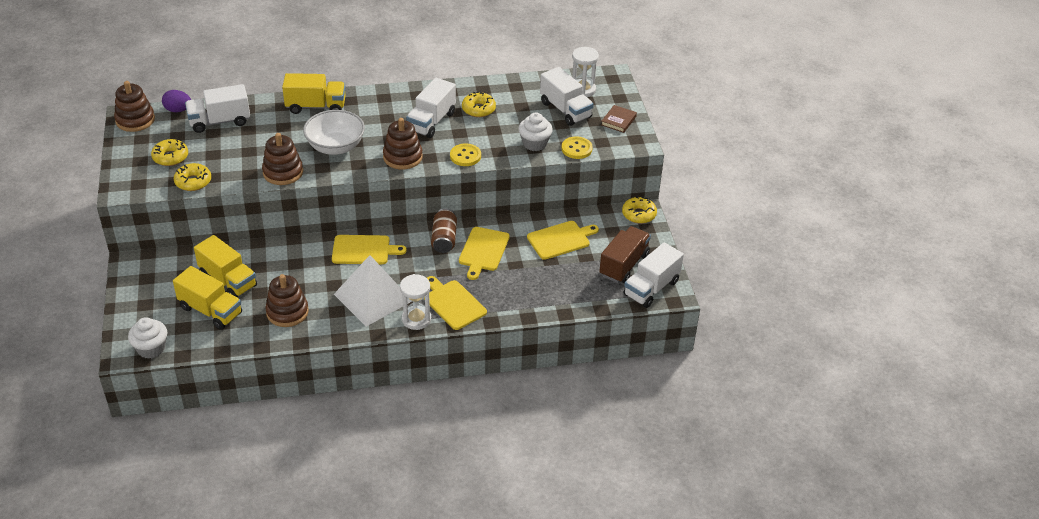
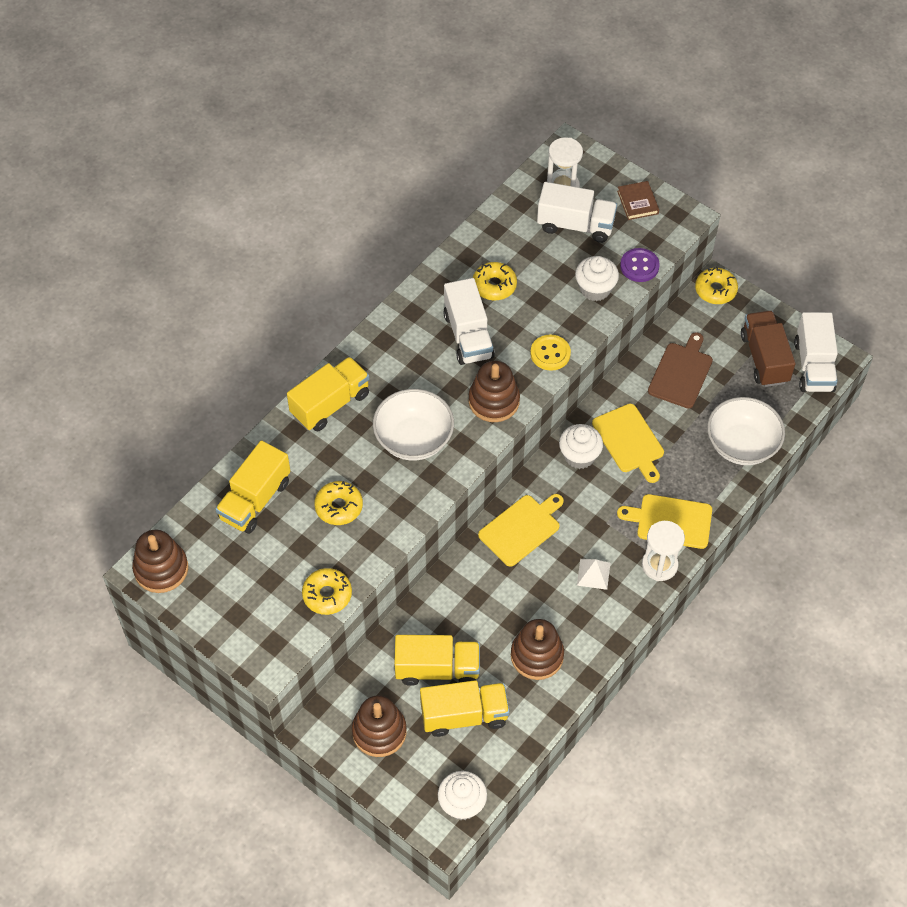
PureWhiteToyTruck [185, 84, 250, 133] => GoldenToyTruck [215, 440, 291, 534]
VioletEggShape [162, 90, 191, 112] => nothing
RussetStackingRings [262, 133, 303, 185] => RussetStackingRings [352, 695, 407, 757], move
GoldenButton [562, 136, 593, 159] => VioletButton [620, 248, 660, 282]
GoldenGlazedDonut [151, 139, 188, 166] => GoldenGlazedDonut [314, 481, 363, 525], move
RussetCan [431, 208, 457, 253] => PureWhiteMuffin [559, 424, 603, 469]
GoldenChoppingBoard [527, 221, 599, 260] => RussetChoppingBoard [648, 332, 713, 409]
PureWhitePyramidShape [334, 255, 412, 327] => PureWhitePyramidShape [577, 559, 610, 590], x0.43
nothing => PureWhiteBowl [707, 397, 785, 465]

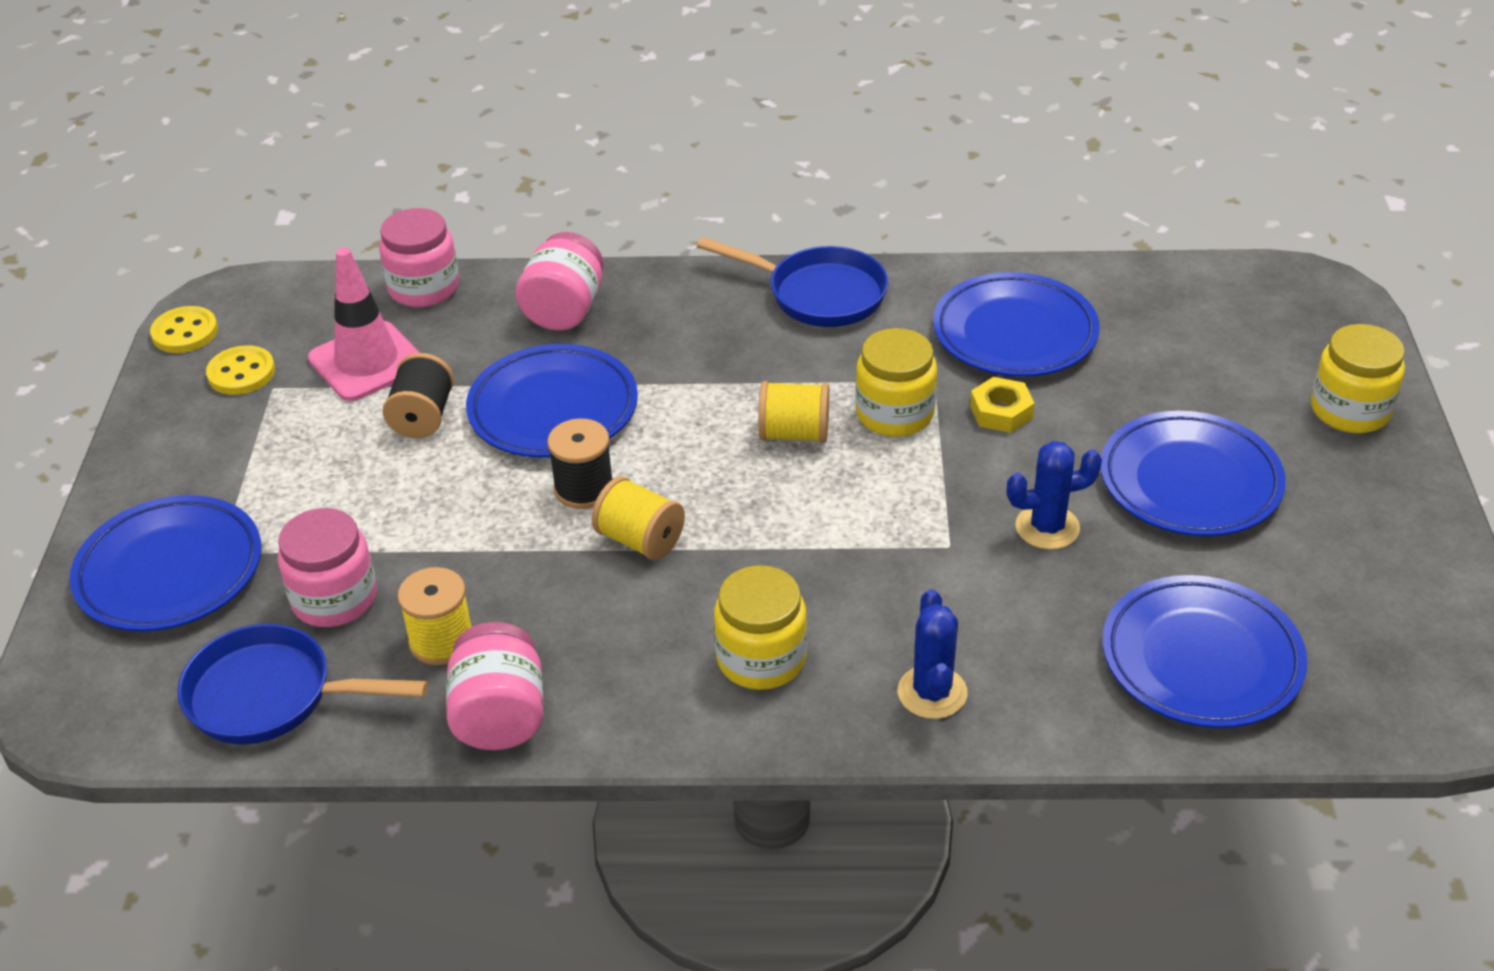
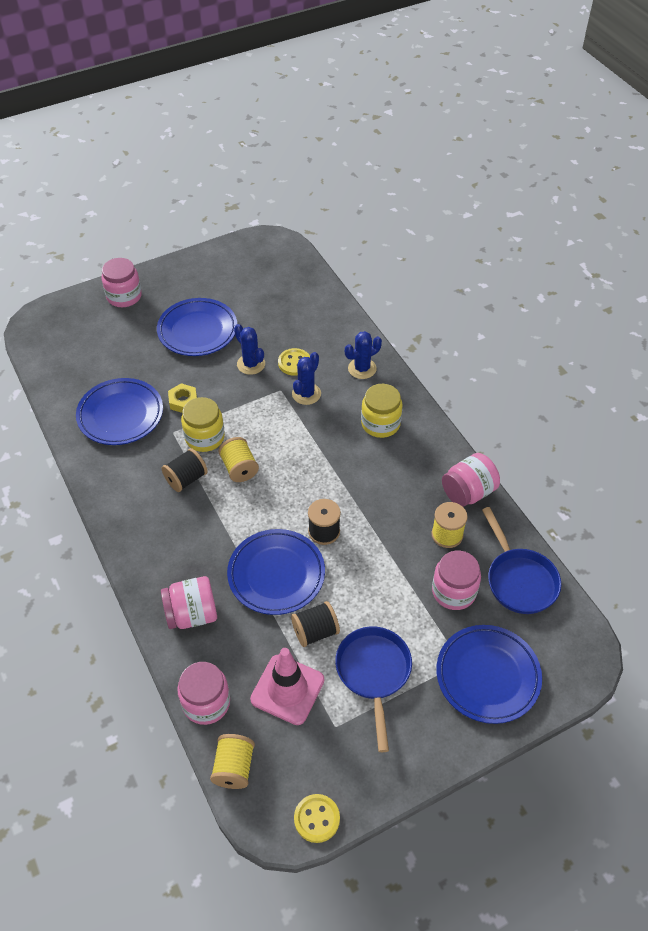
RoyalBlueFryingPan [697, 237, 888, 327] => RoyalBlueFryingPan [335, 626, 412, 752], move
GoldenJamJar [1311, 324, 1405, 433] => RosePinkJamJar [102, 258, 142, 307]
GoldenButton [206, 345, 275, 395] => GoldenButton [278, 348, 310, 376], move
GoldenBobbin [592, 476, 685, 561] => GoldenBobbin [210, 734, 255, 789], move
RoyalBluePlate [1103, 575, 1307, 728] => nothing
nothing => RoyalBluePricklyPlant [292, 352, 321, 405]
nothing => BlackBobbin [162, 448, 208, 492]

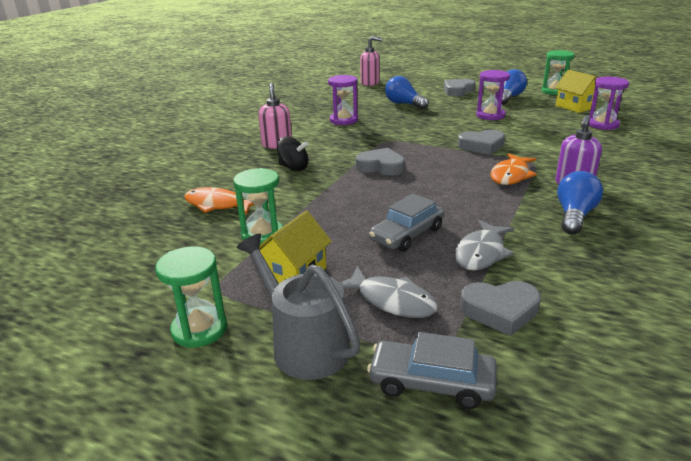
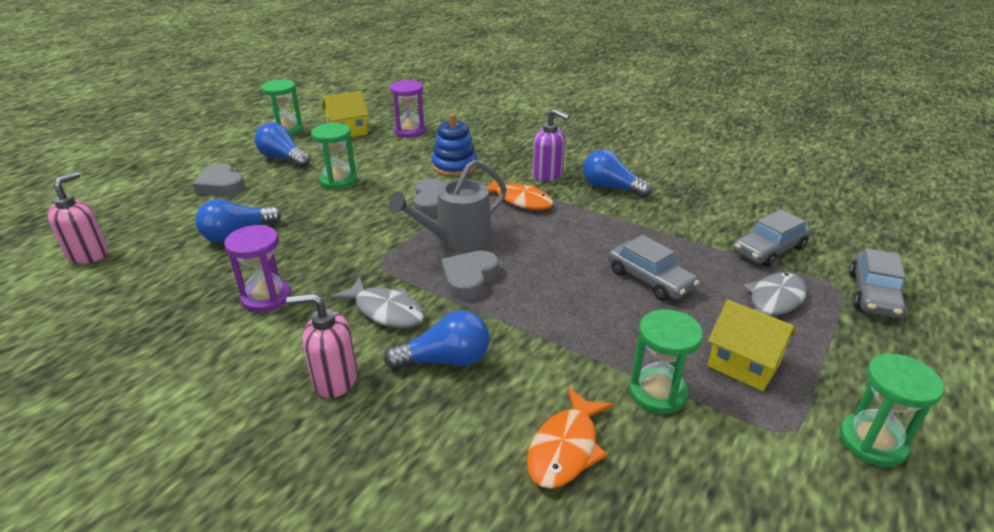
VioletHourglass [476, 70, 510, 120] => LeafGreenHourglass [311, 123, 357, 190]
BlackSpinningTop [277, 136, 308, 171] => RoyalBlueLightbulb [384, 310, 490, 370]
GrayToyFish [455, 220, 514, 271] => GrayToyFish [331, 277, 424, 328], move
GraySprinklingCan [237, 234, 360, 380] => GraySprinklingCan [388, 159, 507, 252], move
GrayHeartShape [460, 281, 541, 336] => GrayCar [734, 209, 811, 267]
nothing => RoyalBlueStackingRings [432, 113, 477, 177]

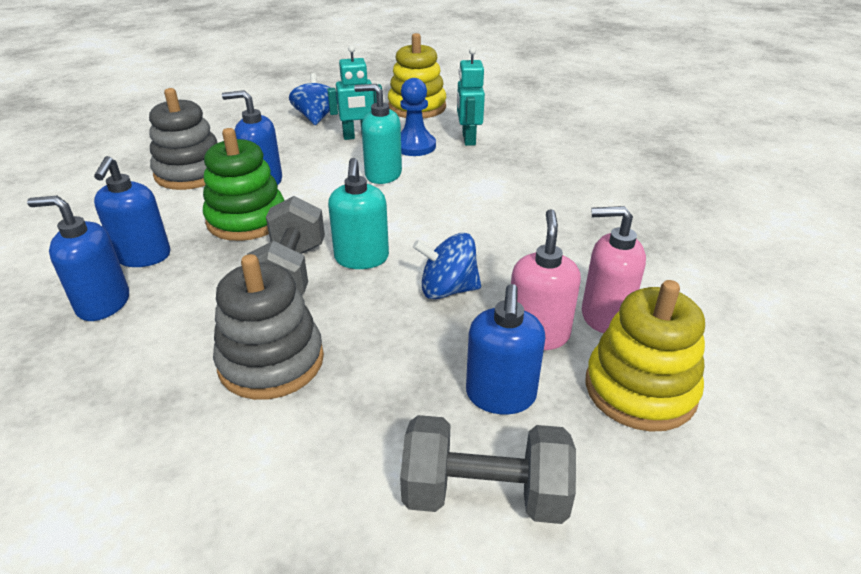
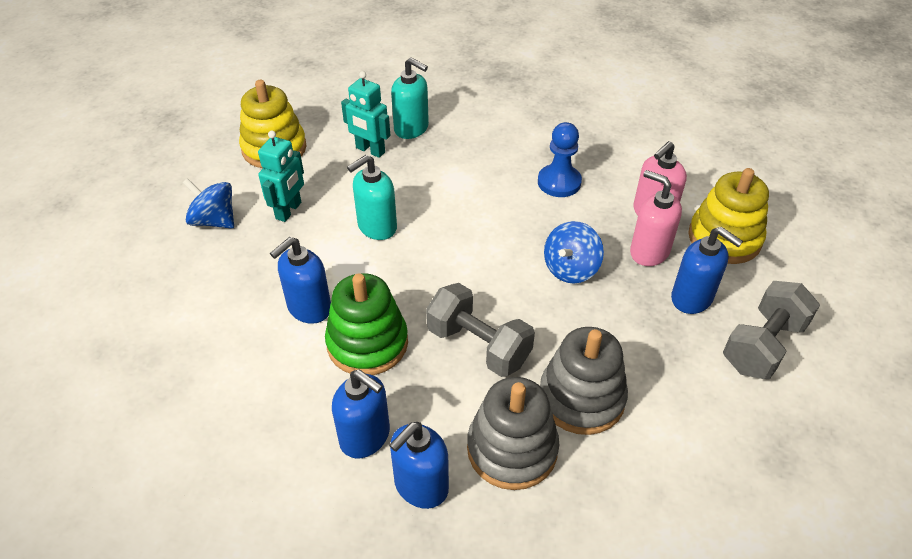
RoyalBluePawn [400, 78, 436, 156] => RoyalBluePawn [538, 122, 582, 197], move
GrayStackingRings [149, 88, 217, 190] => GrayStackingRings [467, 377, 559, 490], move
TealPumpBottle [328, 158, 389, 269] => TealPumpBottle [391, 57, 429, 139], move

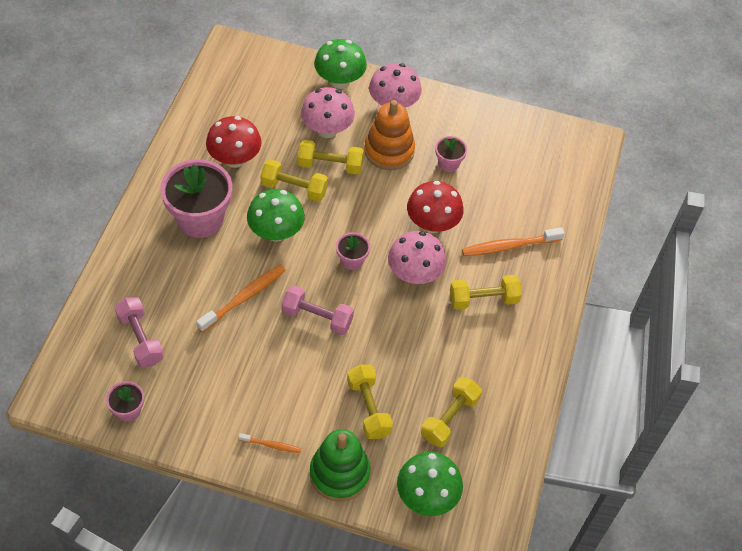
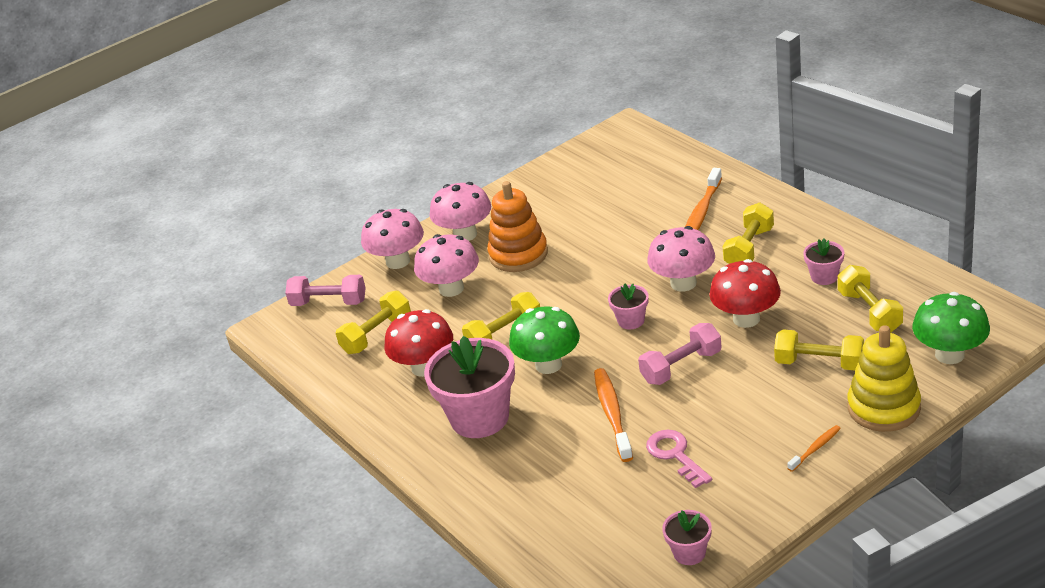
LeafGreenToadstool [314, 39, 367, 89] => RosePinkToadstool [361, 209, 424, 269]
RosePinkFlowerPot [435, 136, 467, 172] => RosePinkFlowerPot [803, 239, 845, 285], move
GoldenHandWeight [298, 140, 364, 175] => GoldenHandWeight [336, 291, 411, 354], move
RedToadstool [407, 181, 464, 233] => RedToadstool [709, 259, 781, 328], move
RosePinkHandWeight [114, 297, 164, 367] => RosePinkHandWeight [285, 275, 366, 306], move
LeafGreenStackingRings [310, 429, 370, 502] => GoldenStackingRings [847, 325, 921, 432]
nothing => RosePinkDoorKey [646, 430, 712, 488]

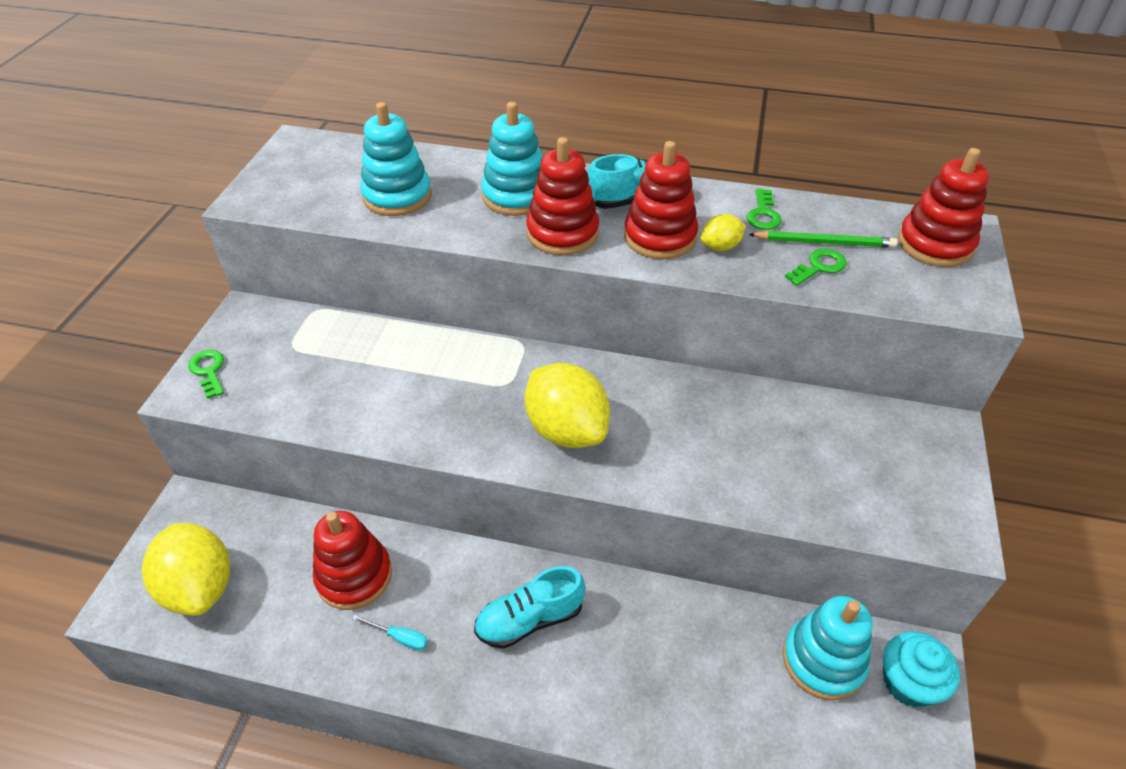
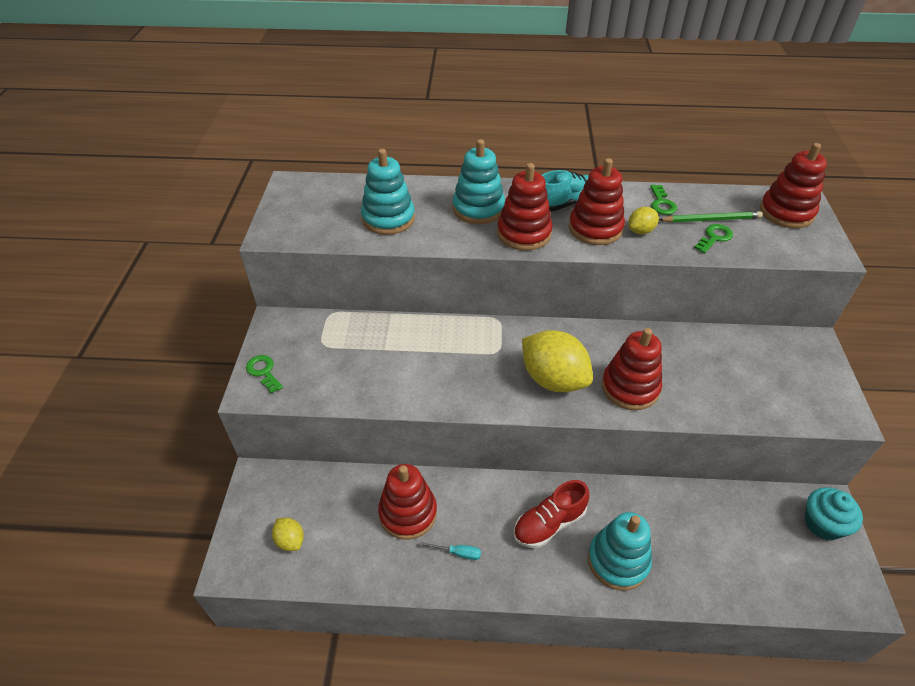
GoldenCitrusFruit [142, 523, 230, 616] => GoldenCitrusFruit [272, 518, 304, 551], x0.48
TealSneaker [474, 566, 585, 649] => RedSneaker [513, 480, 589, 548]
TealStackingRings [783, 596, 873, 700] => TealStackingRings [588, 512, 652, 591], move
nothing => RedStackingRings [602, 328, 662, 410]

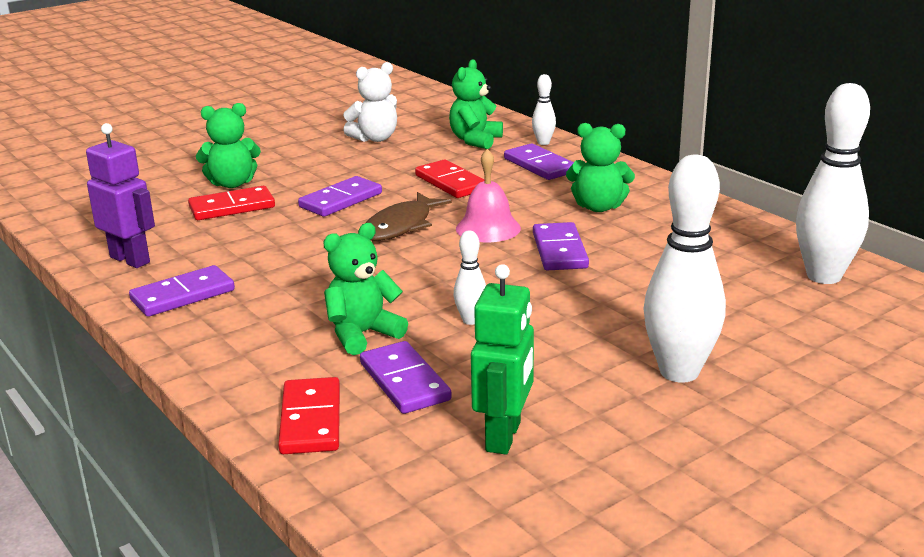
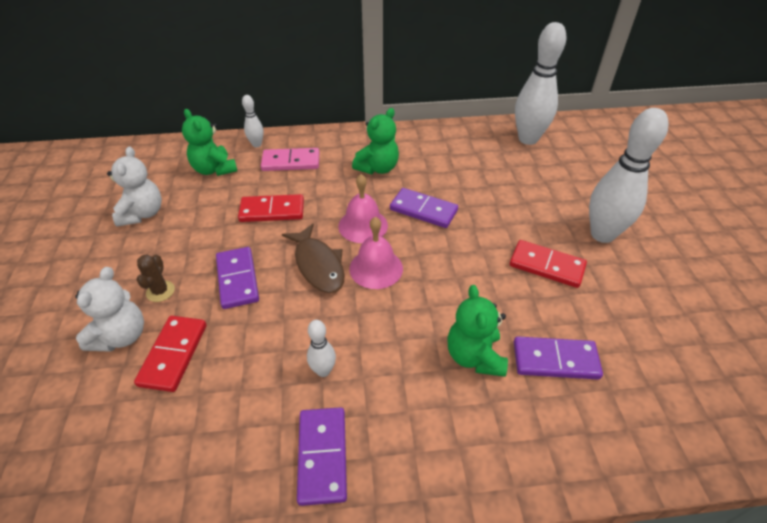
LeafGreenTeddy [196, 103, 261, 188] => PureWhiteTeddy [75, 267, 144, 352]
VioletRobot [86, 123, 155, 268] => nothing
VioletDominoPiece [504, 143, 574, 180] => RosePinkDominoPiece [261, 148, 319, 171]
PureWhiteTenpin [454, 230, 486, 325] => PureWhiteTenpin [307, 320, 336, 377], move
LeafGreenRobot [471, 264, 534, 455] => nothing
RedDominoPiece [278, 377, 340, 454] => RedDominoPiece [510, 240, 587, 288], move
nothing => RosePinkHandBell [349, 217, 403, 289]
nothing => RussetPricklyPlant [137, 254, 175, 302]

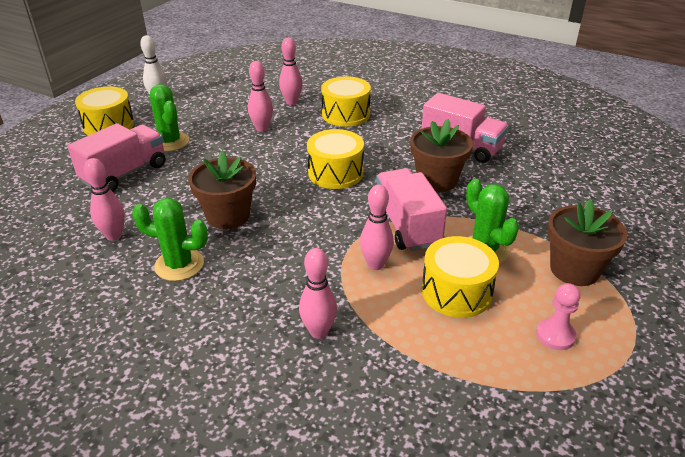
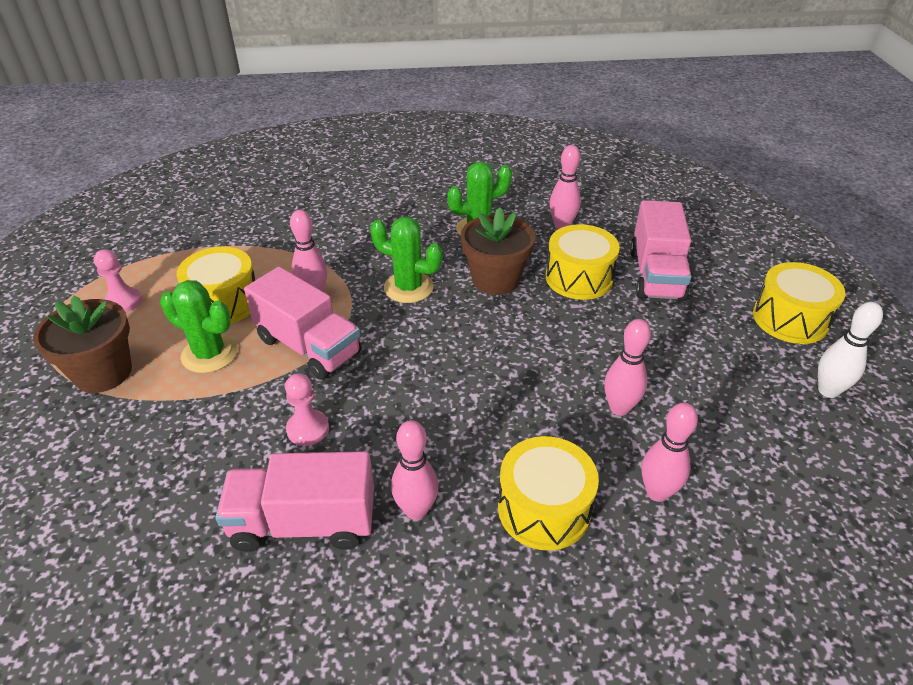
LeafGreenPricklyPlant [150, 84, 189, 151] => LeafGreenPricklyPlant [370, 217, 442, 303], move
RussetFlowerPot [410, 119, 473, 192] => RosePinkPawn [285, 373, 329, 446]
GoldenToyDrum [307, 129, 364, 189] => GoldenToyDrum [546, 224, 620, 300], move
RosePinkTenpin [299, 248, 337, 339] => RosePinkTenpin [391, 420, 439, 520], move

